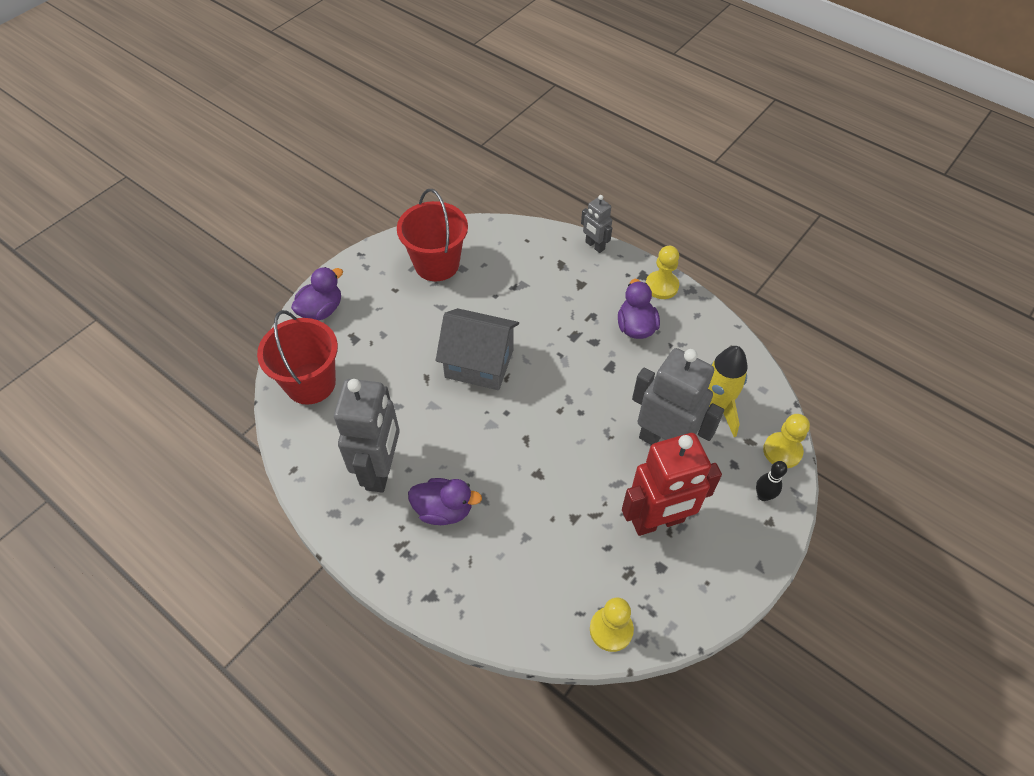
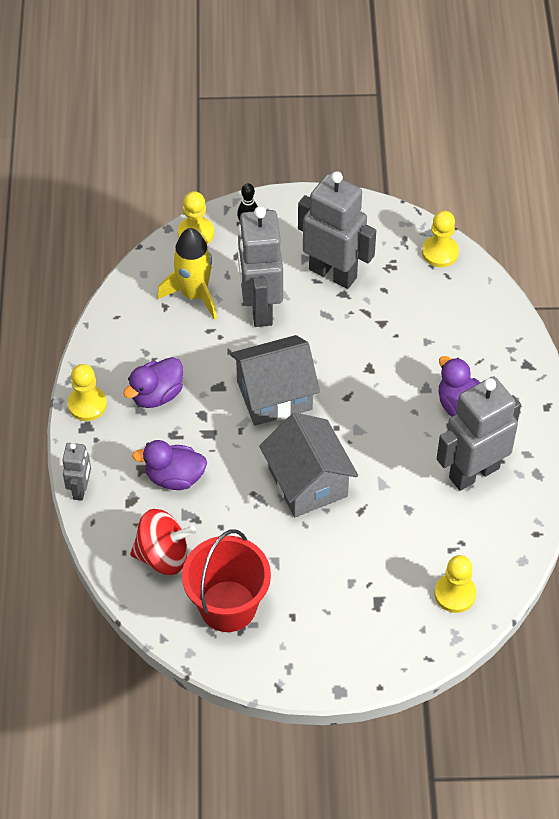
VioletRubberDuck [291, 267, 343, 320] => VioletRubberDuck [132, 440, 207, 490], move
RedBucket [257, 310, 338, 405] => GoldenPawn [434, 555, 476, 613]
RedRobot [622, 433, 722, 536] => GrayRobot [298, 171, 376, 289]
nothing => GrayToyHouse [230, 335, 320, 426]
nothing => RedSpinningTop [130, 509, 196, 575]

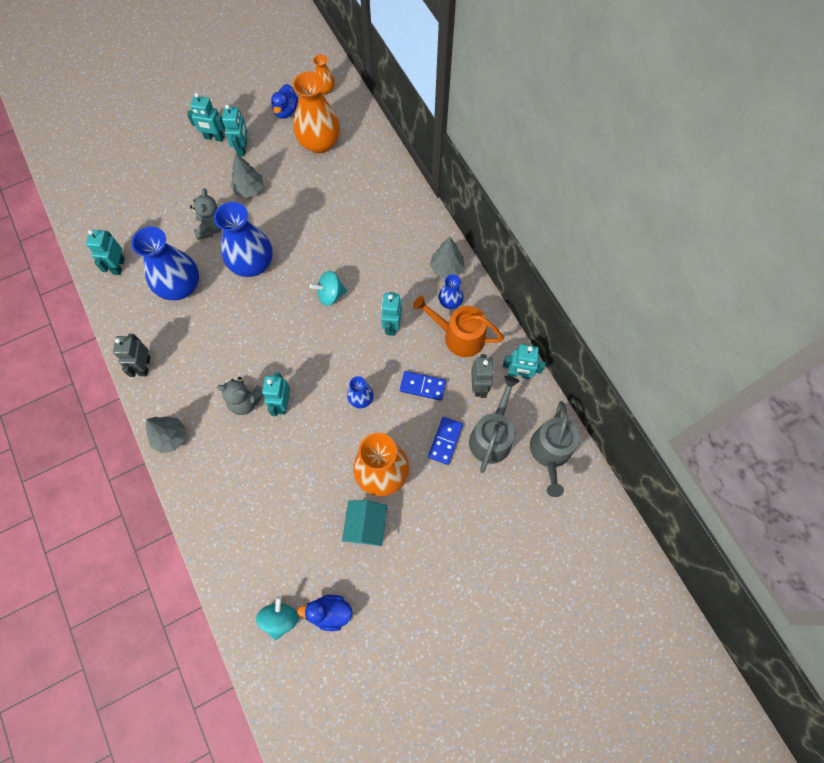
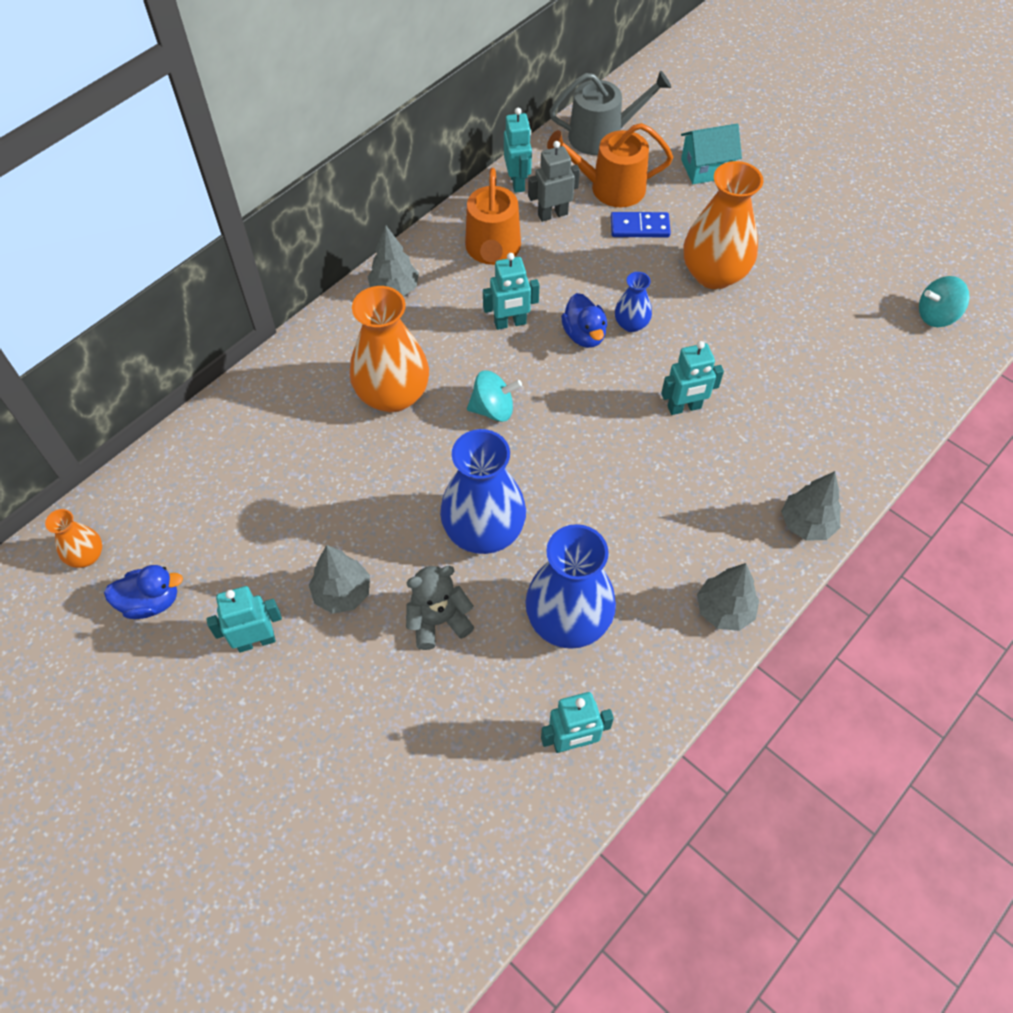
BrightOrangeTallVase [293, 71, 340, 153] => BrightOrangeTallVase [350, 286, 429, 412], move
TealRobot [187, 93, 225, 142] => nothing
TealSpinningTop [309, 271, 347, 306] => TealSpinningTop [467, 370, 522, 422], 60 degrees counterclockwise
RoyalBlueTallVase [439, 275, 464, 309] => nothing
GrayRobot [113, 334, 150, 377] => GrayTree [697, 563, 759, 631]
RoyalBlueDominoPiece [400, 371, 446, 401] => nothing
GraySprinklingCan [469, 376, 520, 473] => BrightOrangeSprinklingCan [547, 123, 673, 207]
GrayTeddy [217, 377, 263, 415] => nothing
TealToyHouse [342, 500, 387, 546] => TealToyHouse [681, 124, 742, 184], move
RoyalBlueRubberDuck [297, 595, 353, 631] => RoyalBlueRubberDuck [561, 293, 607, 348], move

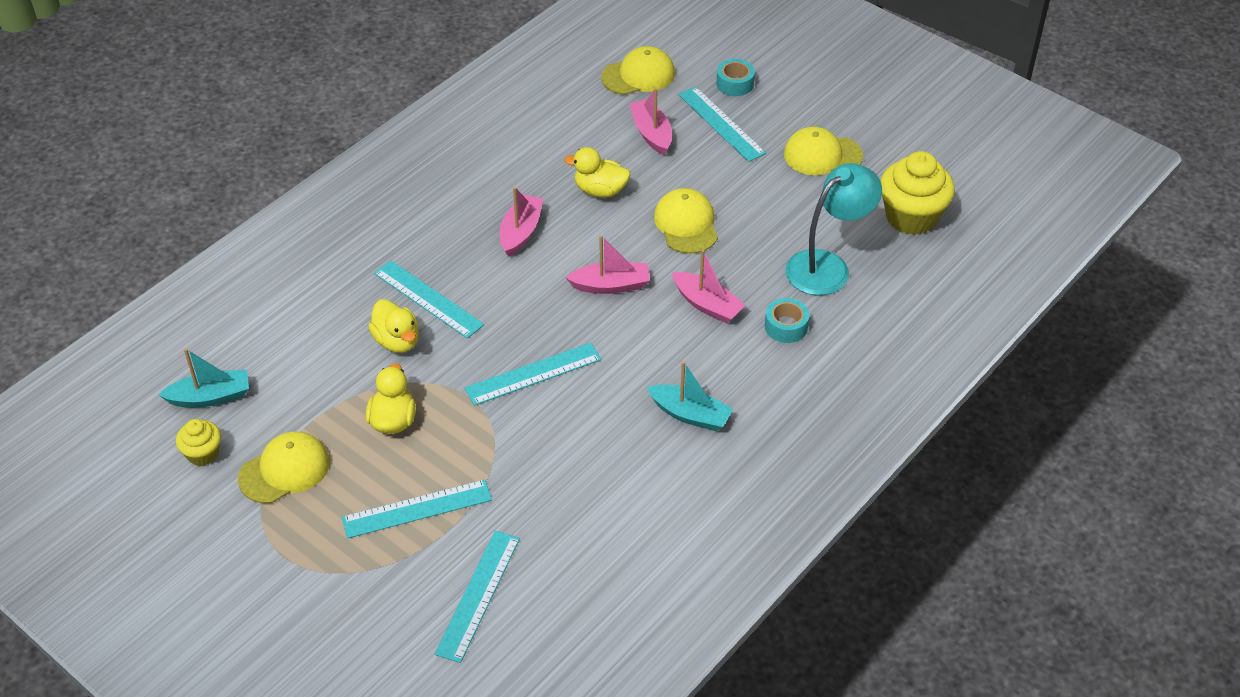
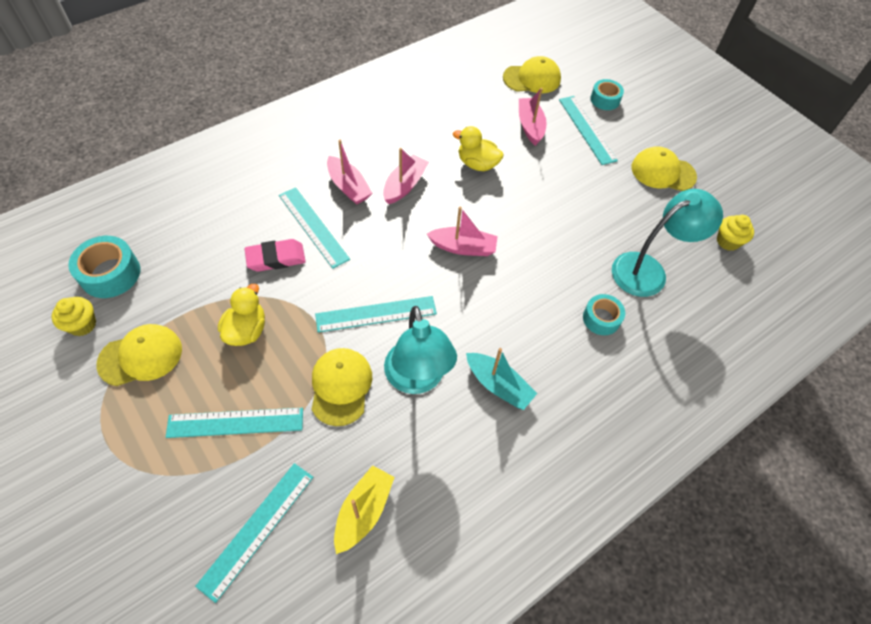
GoldenMuffin [880, 151, 955, 235] => GoldenMuffin [717, 215, 754, 251], x0.53
GoldenBaseballCap [654, 188, 718, 254] => GoldenBaseballCap [311, 348, 372, 426], move
RosePinkBoat [672, 249, 746, 324] => RosePinkBoat [327, 140, 372, 205], move
GoldenRubberDuck [368, 299, 419, 353] => RosePinkEraser [244, 239, 306, 272]
TealBoat [158, 348, 249, 408] => TealStickyTape [68, 236, 140, 298]
nothing => TealReadingLamp [384, 306, 457, 394]
nothing => GoldenBoat [334, 465, 395, 554]

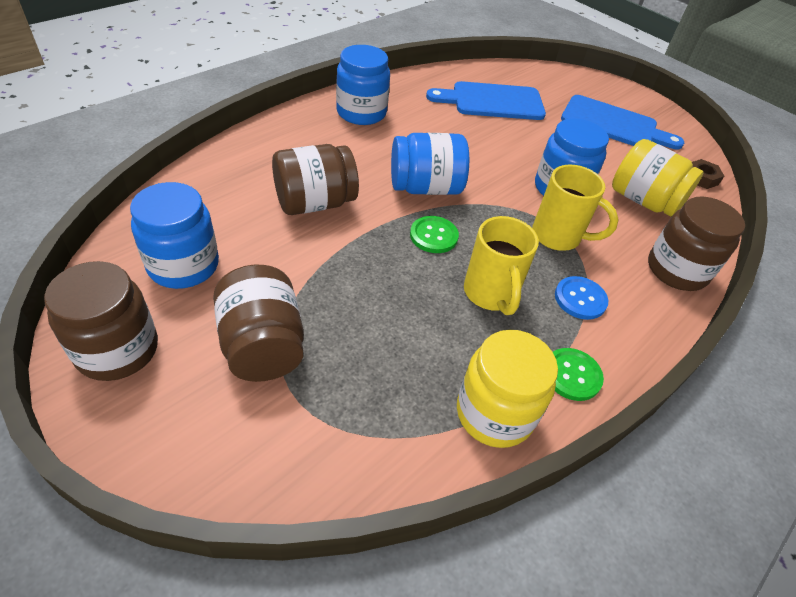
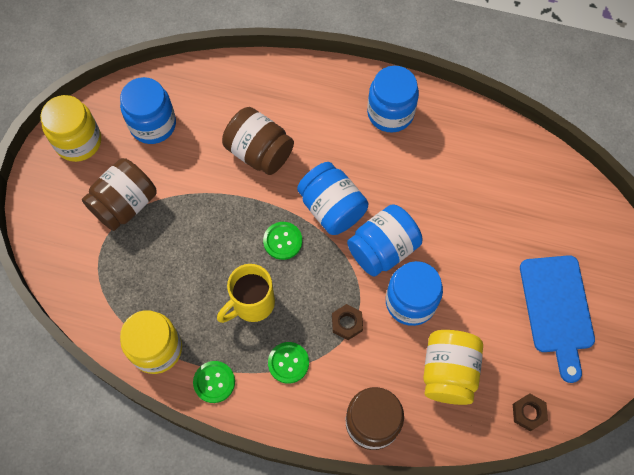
RoyalBlueChoppingBoard [426, 81, 546, 120] => nothing
GoldenCoffeeMug [532, 165, 619, 251] => RussetNut [332, 304, 363, 340]
RussetJamJar [44, 261, 158, 381] => GoldenJamJar [40, 95, 101, 162]
RoyalBlueButton [555, 276, 608, 320] => LeafGreenButton [268, 342, 309, 384]
nothing => RoyalBlueJamJar [347, 204, 422, 276]

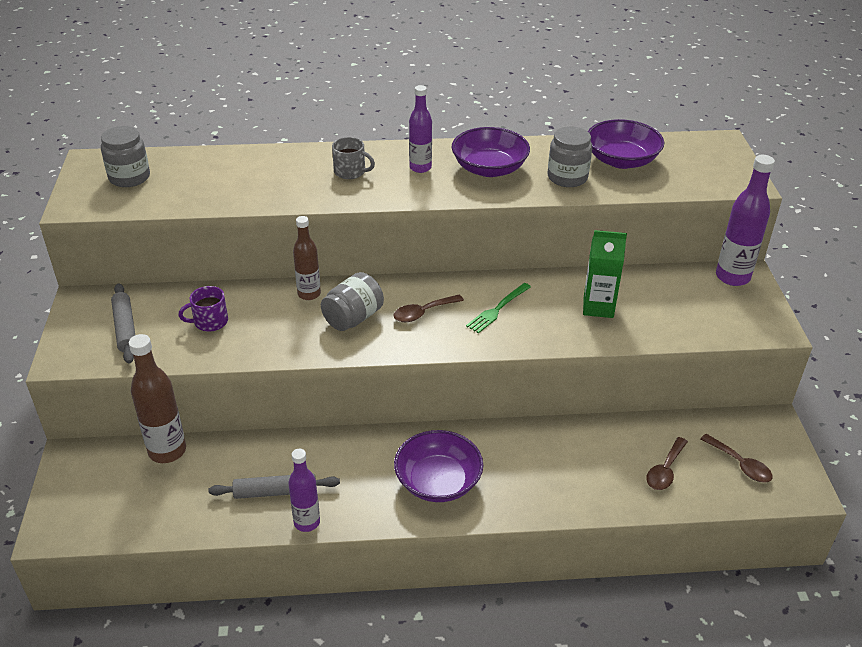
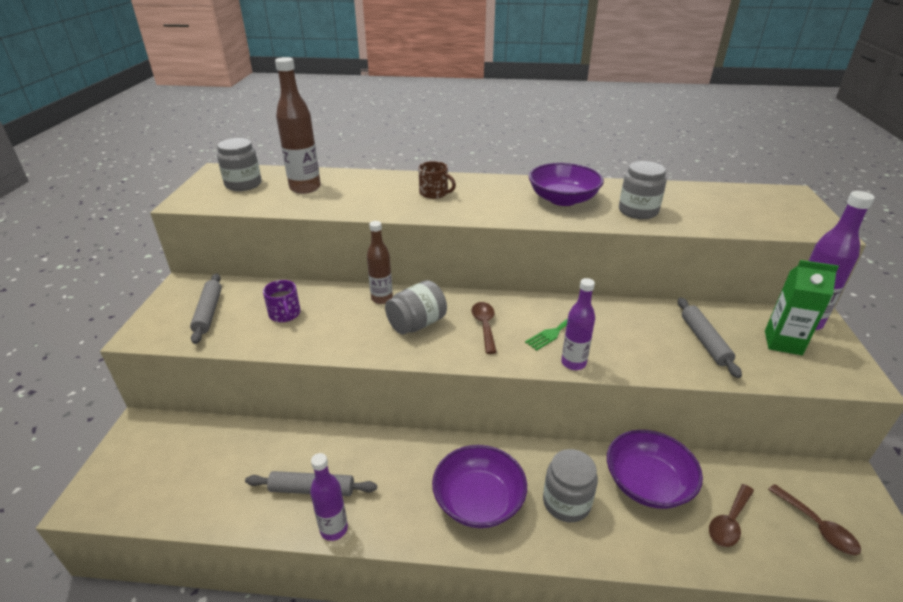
VioletFlask [409, 85, 432, 173] => VioletFlask [561, 278, 595, 370], move
VioletBowl [588, 119, 664, 169] => VioletBowl [607, 430, 703, 509], move
GrayCoffeeMug [332, 137, 375, 179] => RussetCoffeeMug [418, 161, 456, 199]
LeafGreenMilkCarton [583, 230, 627, 318] => LeafGreenMilkCarton [765, 260, 839, 355], move
VioletCoffeeMug [178, 286, 228, 332] => VioletCoffeeMug [263, 280, 301, 322], 105 degrees counterclockwise
RussetTablespoon [393, 295, 464, 322] => RussetTablespoon [472, 302, 497, 354], 105 degrees clockwise
RussetFlask [129, 334, 186, 463] => RussetFlask [275, 57, 321, 194], move
nothing => GrayDoughRoller [678, 298, 742, 378]
nothing => GrayJamJar [543, 449, 598, 522]

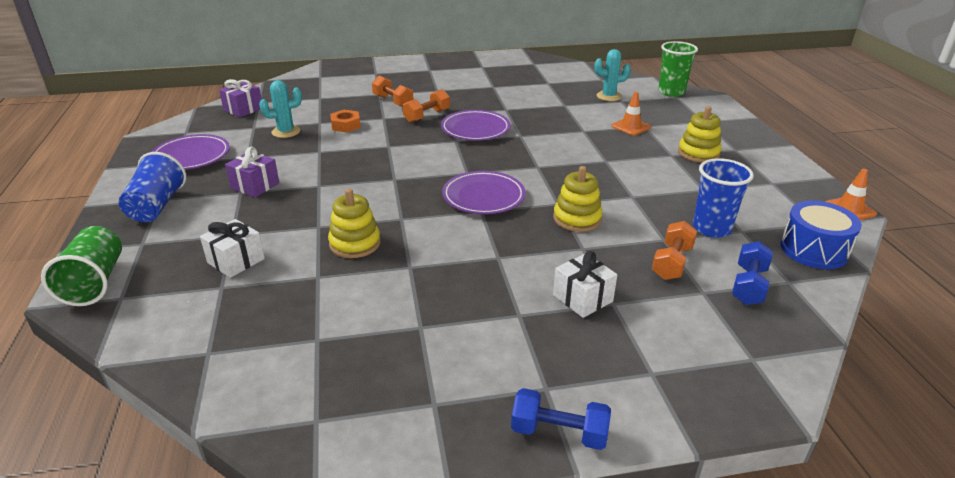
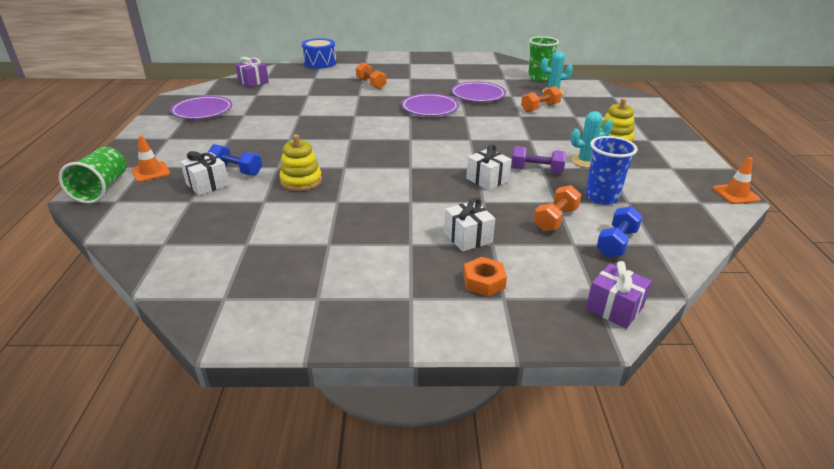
LeafGreenTumbler [658, 41, 698, 97] => LeafGreenTumbler [528, 36, 559, 82], move
TealPricklyPlant [259, 80, 302, 138] => TealPricklyPlant [571, 111, 613, 168], move
BrightOrangeHandWeight [403, 89, 450, 123] => BrightOrangeHandWeight [521, 86, 562, 112], move
BrightOrangeTrafficCone [611, 92, 651, 136] => BrightOrangeTrafficCone [132, 136, 170, 182], move
BrightOrangeNut [330, 110, 361, 132] => BrightOrangeNut [464, 257, 507, 297], move
VioletWrappedGift [225, 146, 279, 197] => VioletWrappedGift [586, 261, 652, 329], move
RoyalBlueTumbler [119, 152, 186, 222] => nothing
GoldenStackingRings [553, 166, 603, 232] => PureWhiteWrappedGift [466, 144, 512, 190]
VioletPlate [442, 171, 525, 214] => VioletPlate [451, 82, 506, 102], move
RoyalBlueToyDrum [780, 201, 862, 269] => RoyalBlueToyDrum [302, 38, 336, 69], move
RoyalBlueHandWeight [511, 388, 611, 450] => RoyalBlueHandWeight [208, 144, 262, 176], move
nothing => VioletHandWeight [511, 146, 566, 173]

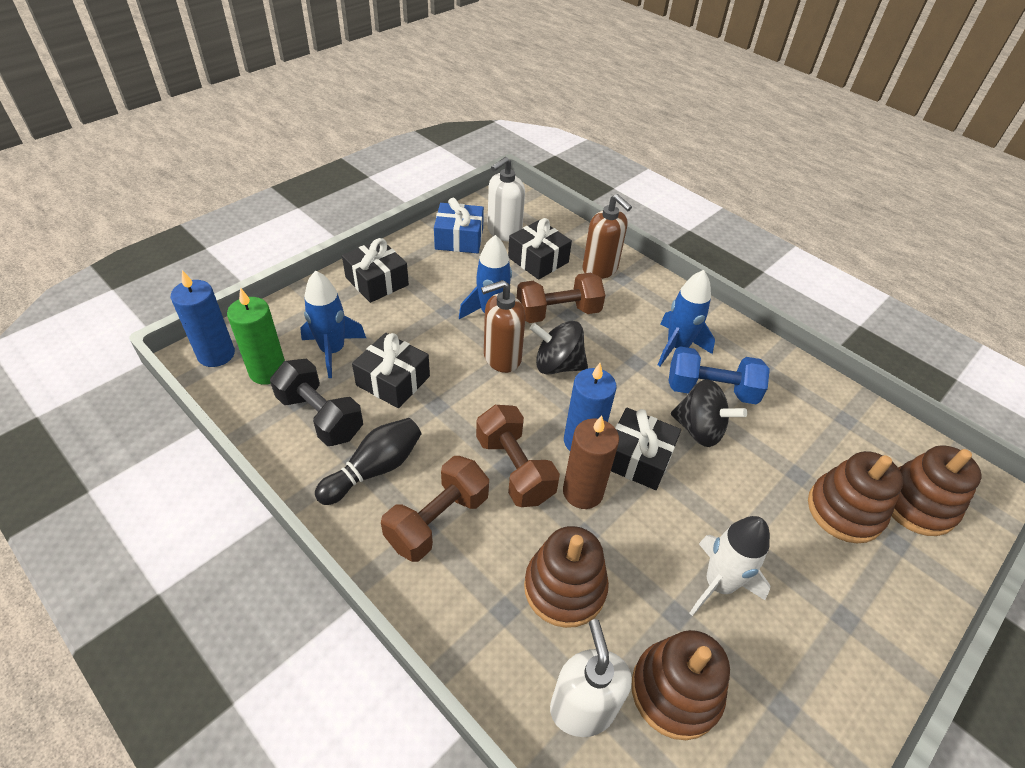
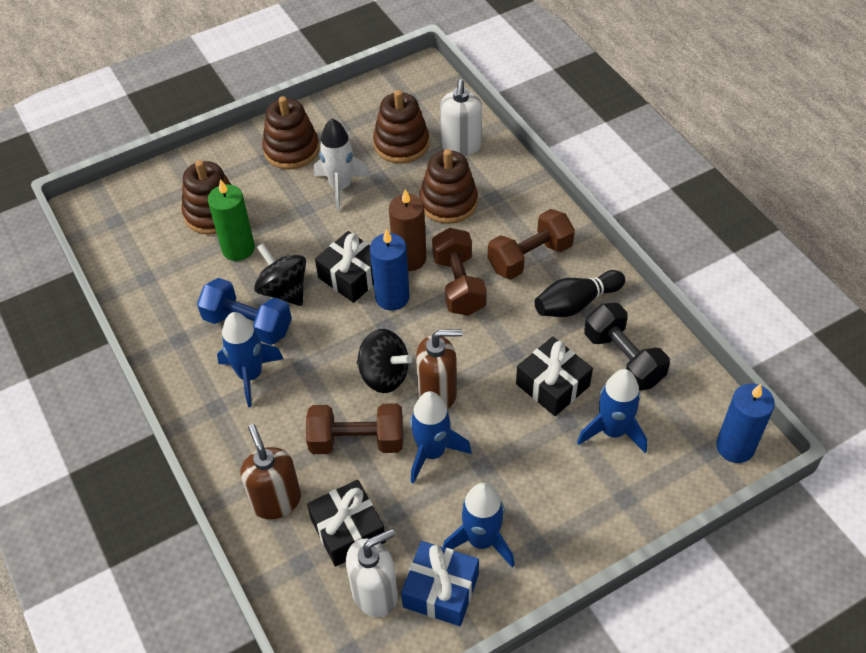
BlackWrappedGift [342, 238, 409, 303] => nothing
LeafGreenPillarCandle [227, 287, 285, 385] => LeafGreenPillarCandle [208, 179, 255, 261], move
RussetStackingRings [891, 445, 982, 536] => RussetStackingRings [262, 96, 319, 169], move
nothing => RoyalBlueToyRocket [443, 483, 515, 568]

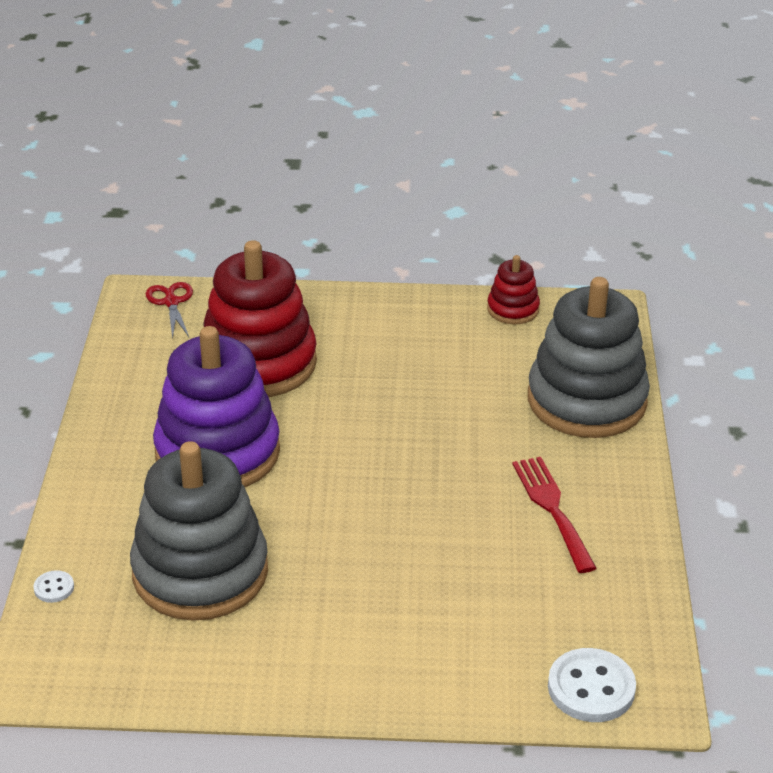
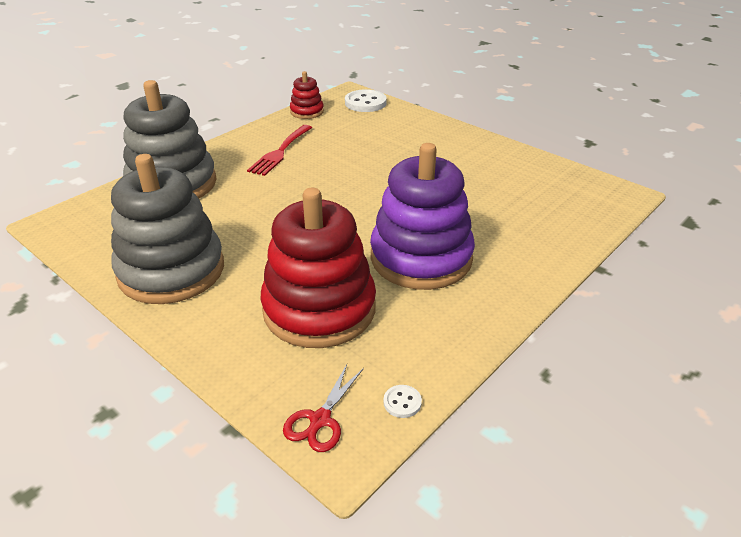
RedStackingRings [487, 255, 540, 324] => RedStackingRings [290, 71, 324, 119], move
GrayStackingRings [130, 441, 268, 621] => GrayStackingRings [111, 154, 224, 304], move
PureWhiteButton [33, 570, 74, 603] => PureWhiteButton [383, 385, 422, 418], move

